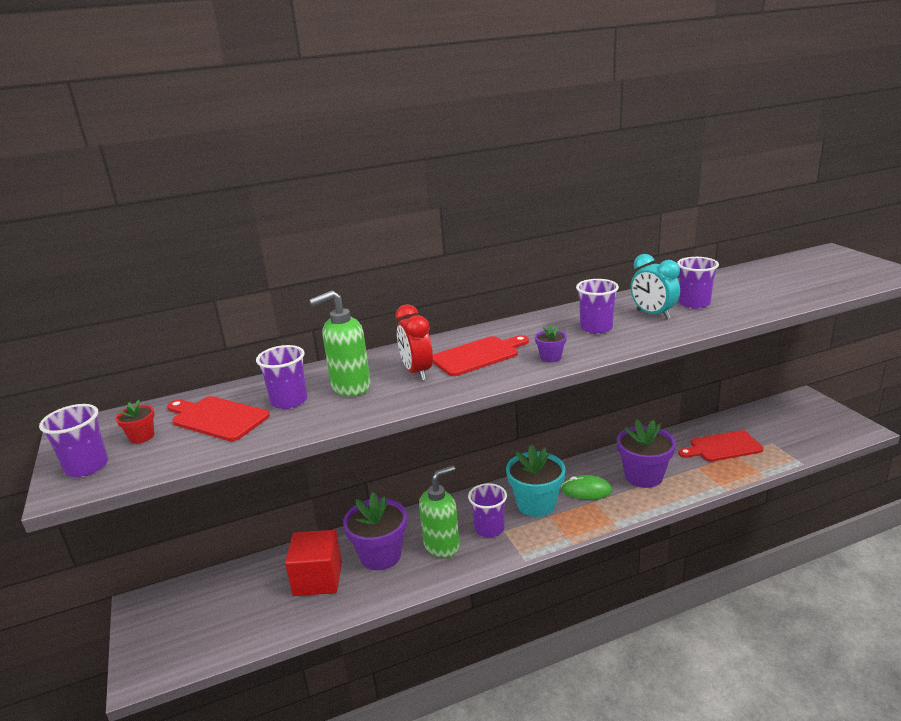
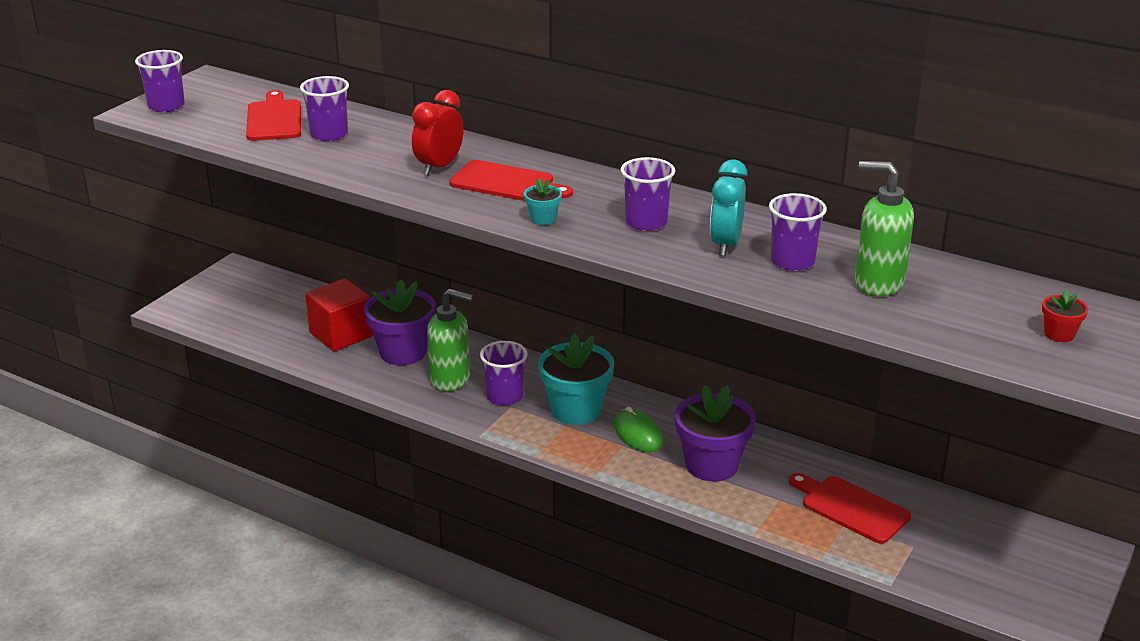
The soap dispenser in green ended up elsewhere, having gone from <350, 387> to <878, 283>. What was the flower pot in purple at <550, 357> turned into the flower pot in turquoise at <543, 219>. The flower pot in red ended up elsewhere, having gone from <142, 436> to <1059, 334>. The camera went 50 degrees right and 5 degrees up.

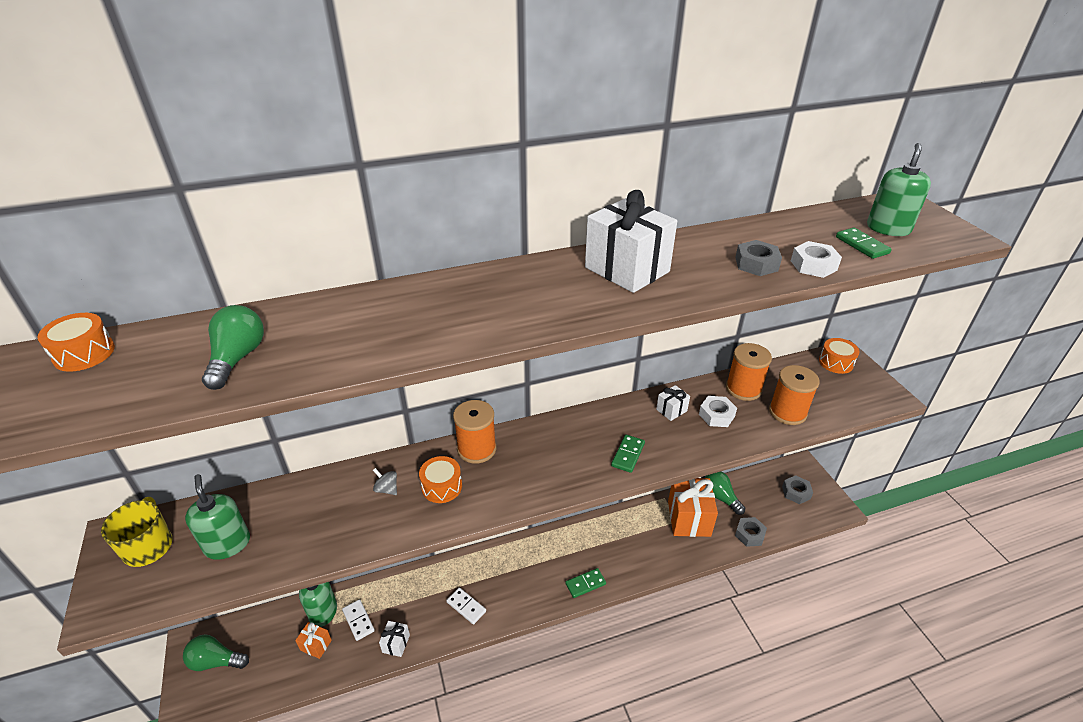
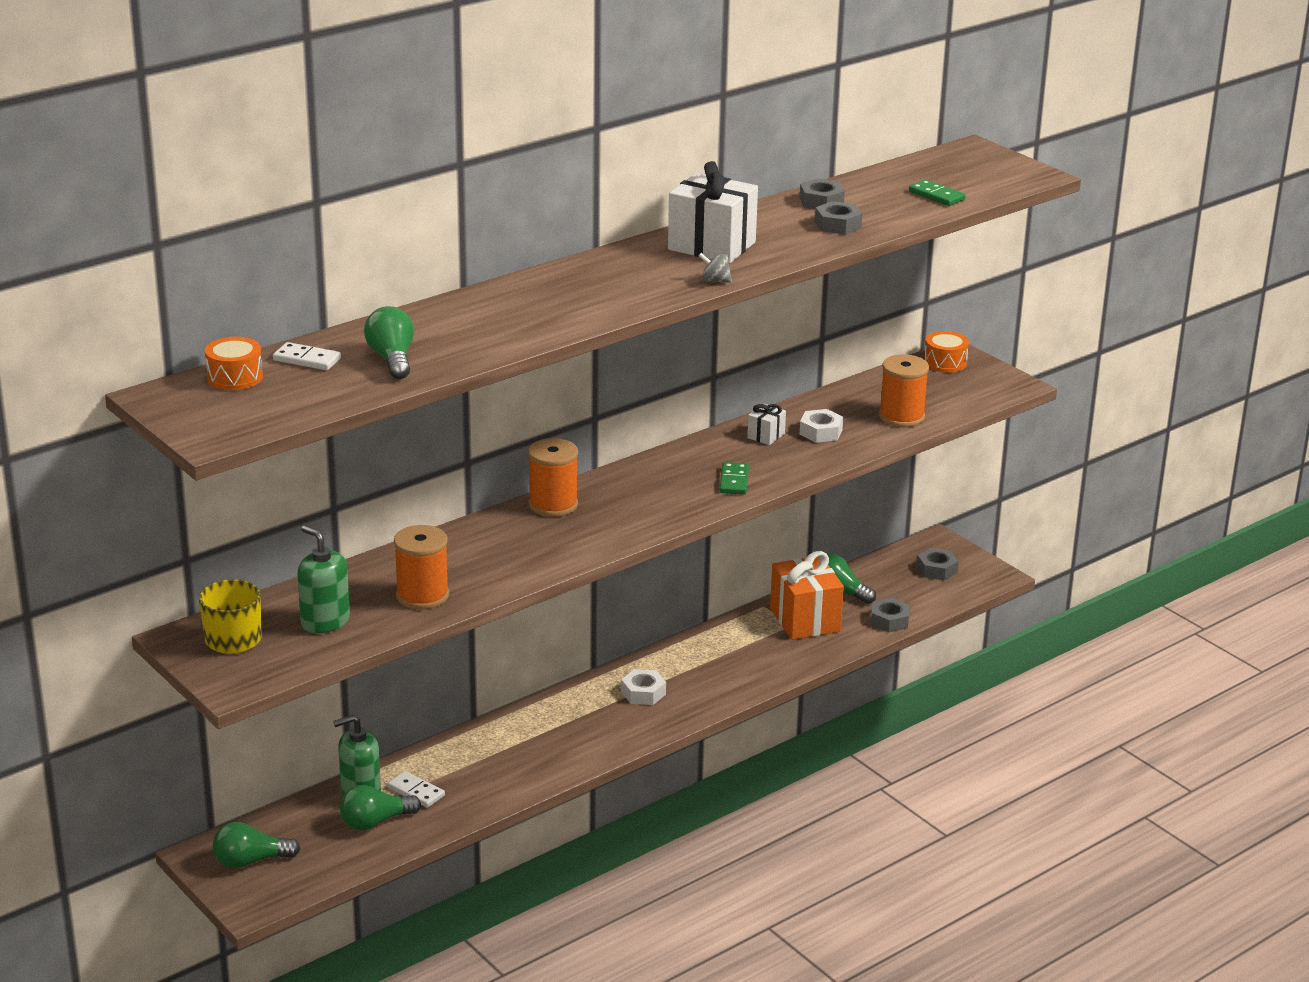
The second view lost the soap dispenser in green at <888, 228>. The nut in white ended up elsewhere, having gone from <813, 265> to <643, 693>. The spool in orange ended up elsewhere, having gone from <743, 389> to <422, 596>. The second view lost the drum in orange at <442, 486>. The spinning top in grey ended up elsewhere, having gone from <387, 489> to <715, 281>. The second view lost the domino in green at <585, 584>. The domino in white ended up elsewhere, having gone from <466, 607> to <307, 359>. The second view lost the gift in white at <396, 643>. Where the gift in orange stood at <316, 645>, the light bulb in green came to stand at <375, 822>. The second view gained the nut in grey at <821, 202>. The camera went 20 degrees left and 10 degrees down.

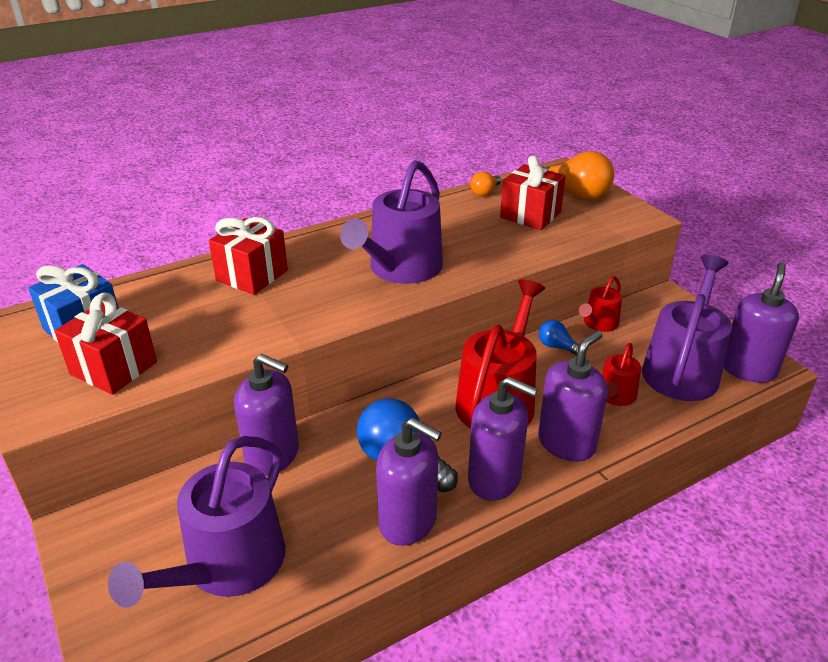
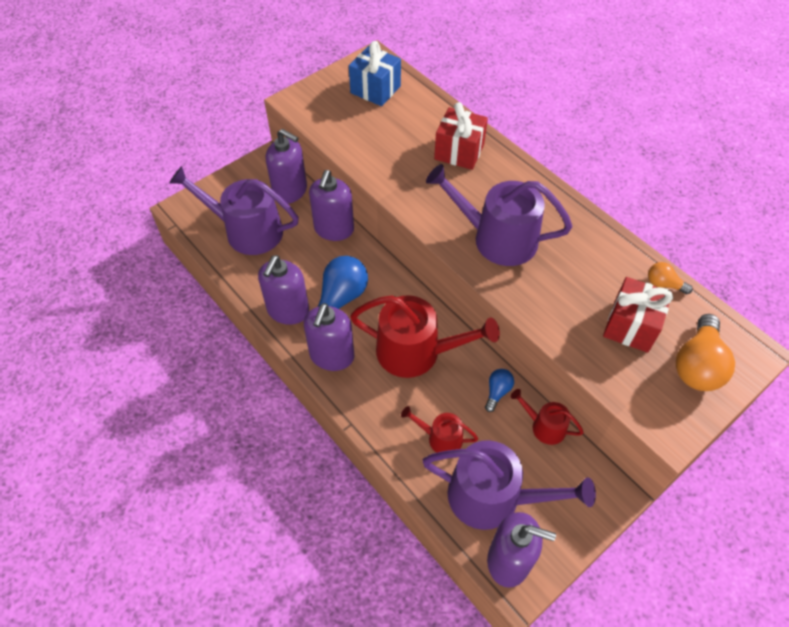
The second view lost the gift in red at <114, 368>. The soap dispenser in purple ended up elsewhere, having gone from <566, 443> to <290, 191>. The camera went 80 degrees right and 20 degrees up.

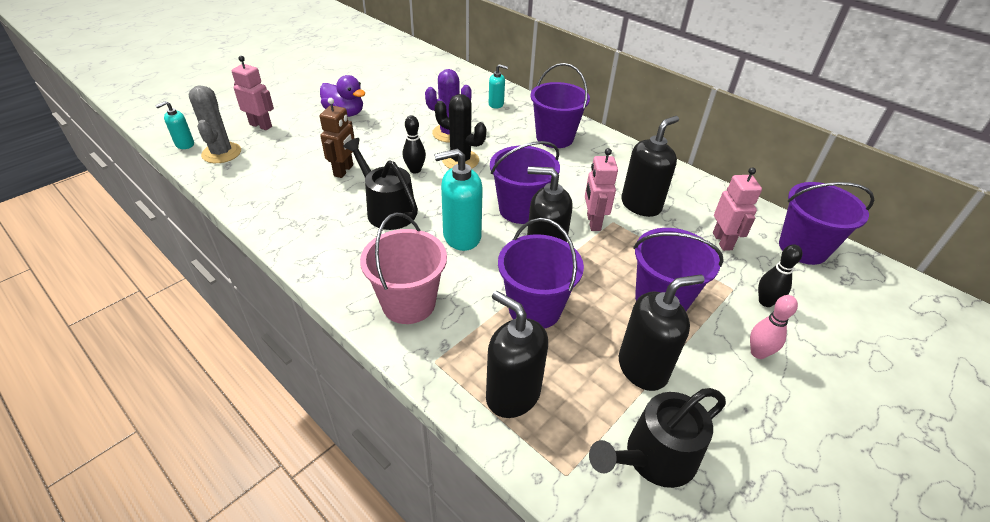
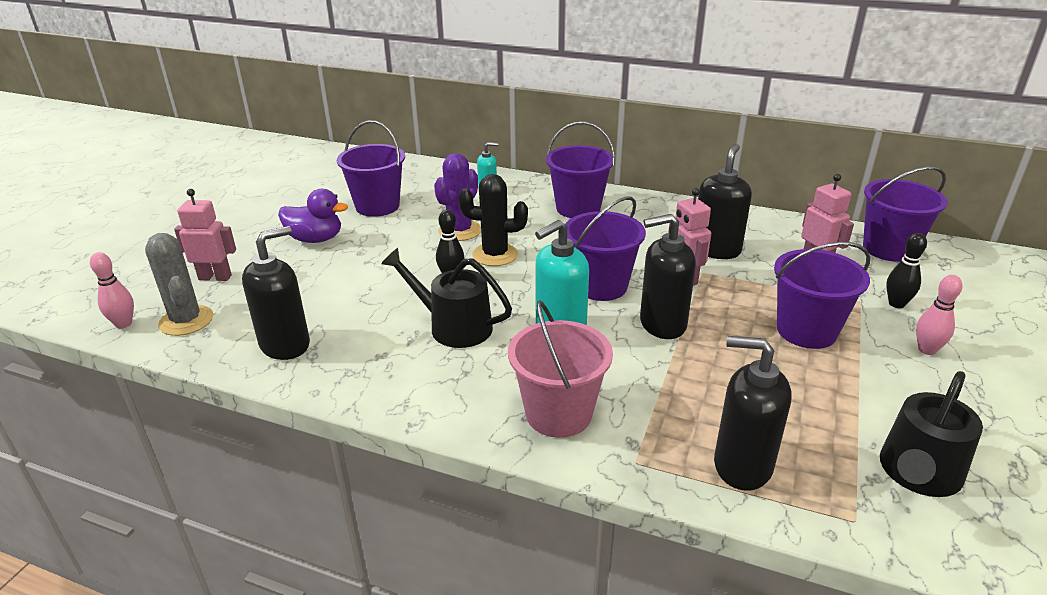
The second view lost the robot in brown at <344, 170>. Where the soap dispenser in turquoise stood at <184, 144>, the bowling pin in pink came to stand at <124, 324>. The bucket in purple ended up elsewhere, having gone from <534, 309> to <377, 206>. The soap dispenser in black ended up elsewhere, having gone from <643, 368> to <285, 345>. The camera went 20 degrees left and 10 degrees down.

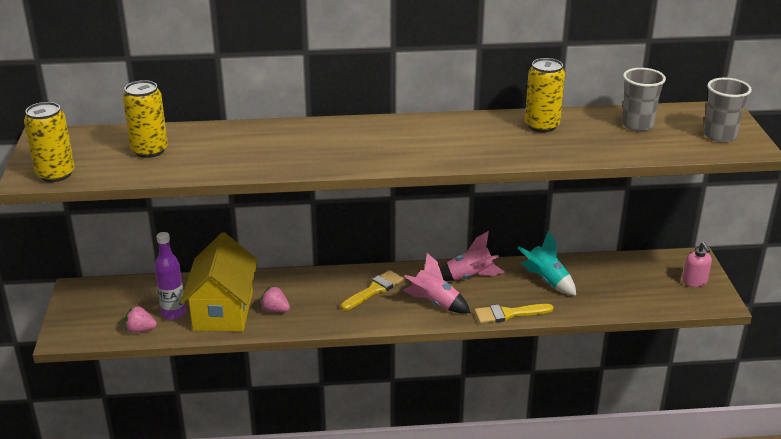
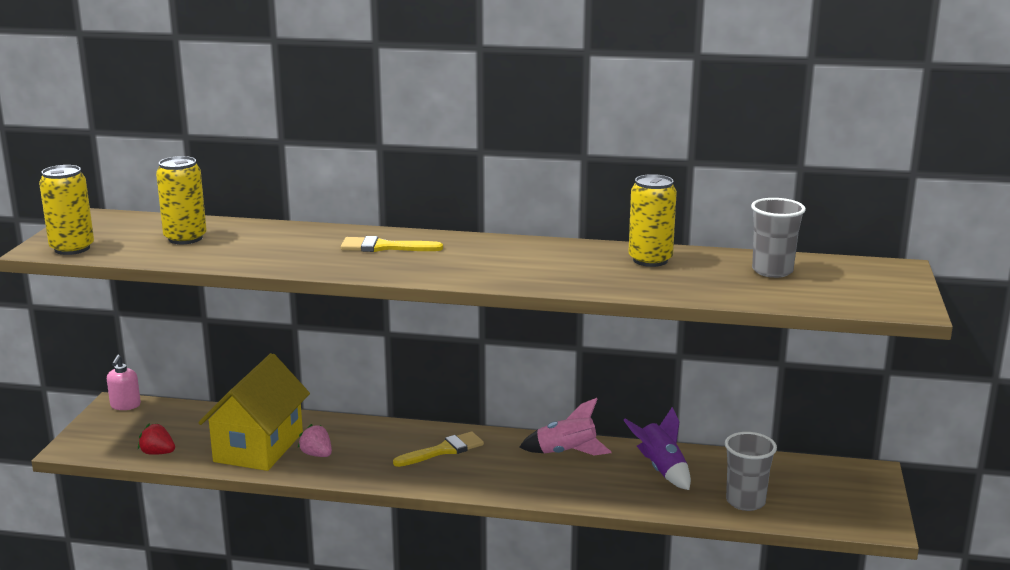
The cup in grey ended up elsewhere, having gone from <719, 136> to <745, 502>. What was the rocket in turquoise at <546, 280> turned into the rocket in purple at <661, 469>. The second view lost the bottle in purple at <173, 313>. The soap dispenser in pink ended up elsewhere, having gone from <694, 282> to <125, 405>. The second view lost the rocket in pink at <435, 303>. The brush in yellow ended up elsewhere, having gone from <508, 314> to <384, 247>. What was the strawberry in pink at <140, 330> turned into the strawberry in red at <158, 453>. The camera went 15 degrees right and 10 degrees down.

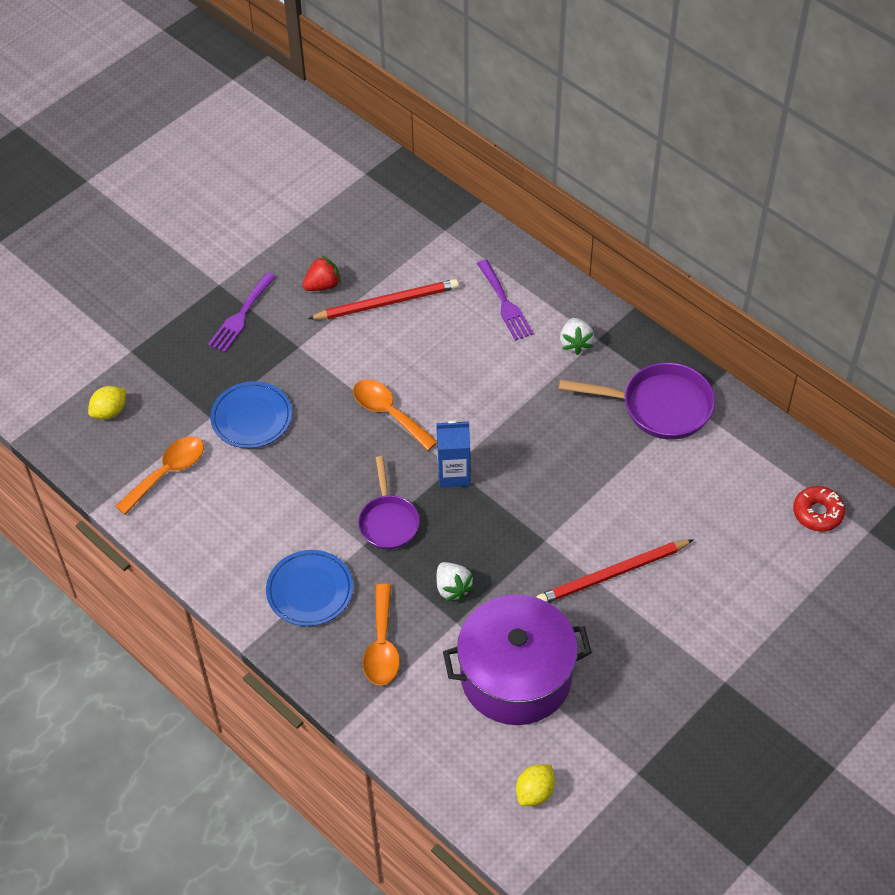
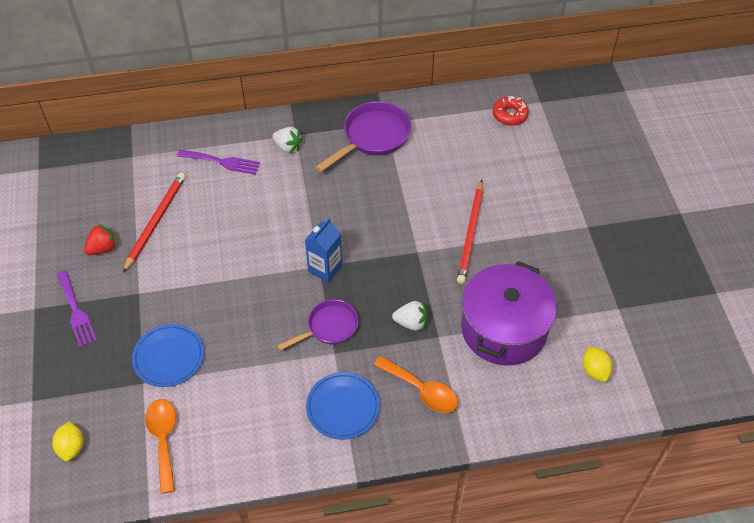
The strawberry in red at <323, 285> ended up facing another way, 45 degrees clockwise from before. The second view lost the spoon in orange at <388, 413>. The pan in purple at <388, 521> ended up facing another way, 60 degrees counterclockwise from before. The camera went 55 degrees left and 0 degrees up.

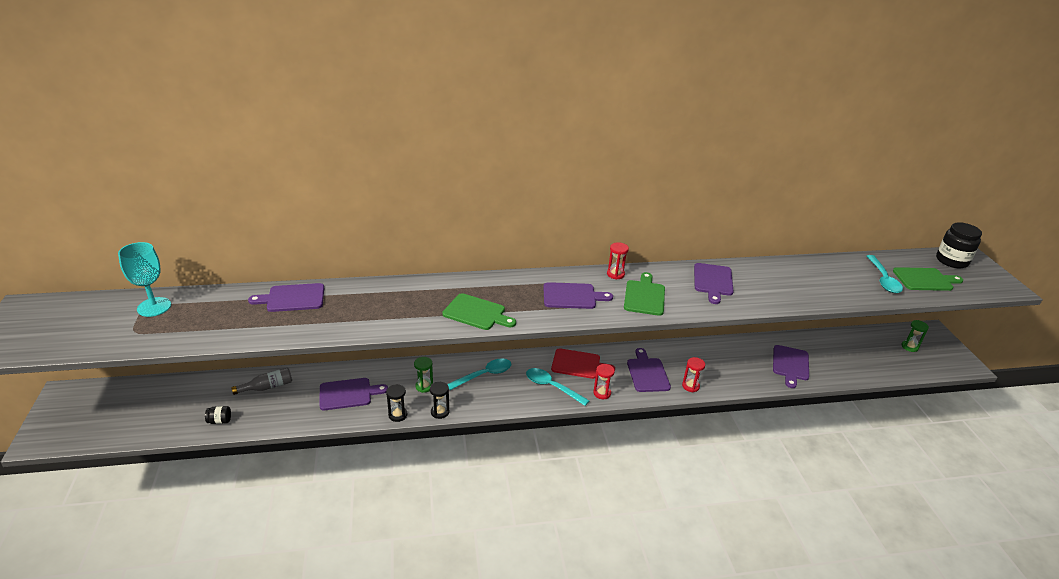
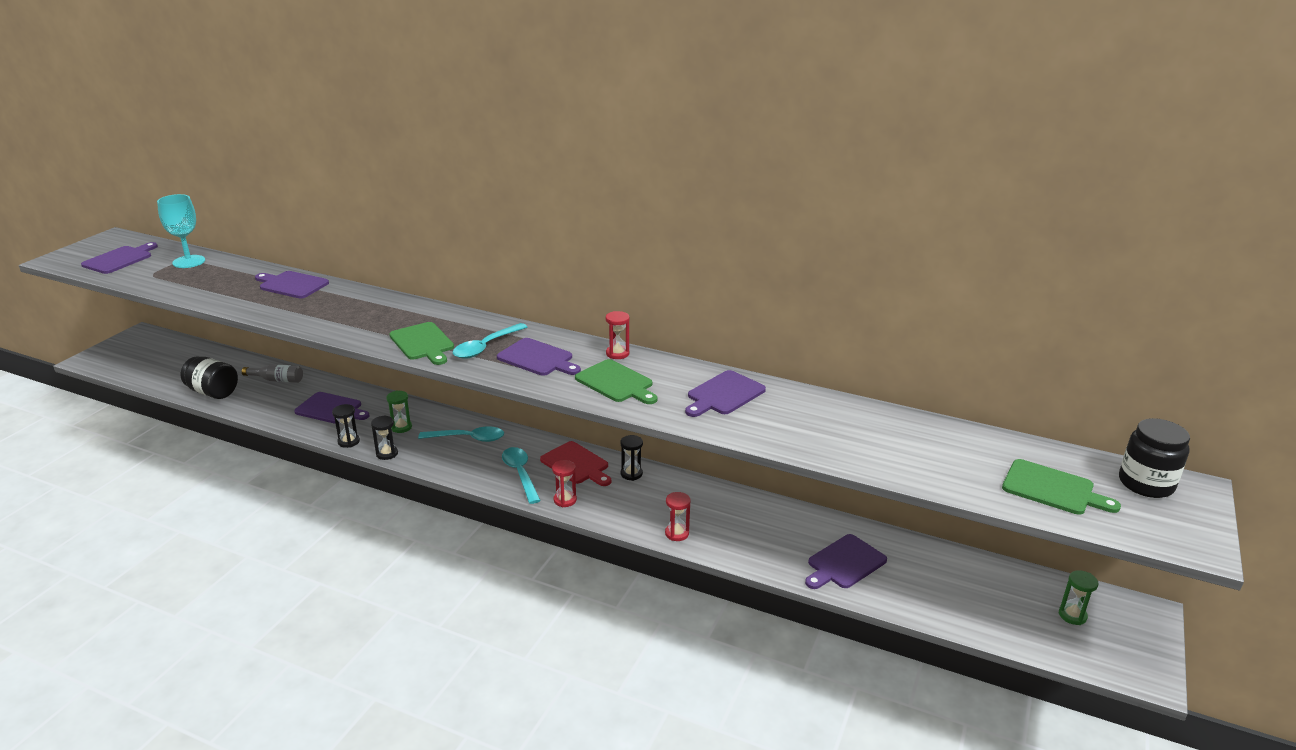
The spoon in turquoise ended up elsewhere, having gone from <883, 279> to <486, 347>. The cutting board in green at <644, 296> ended up facing another way, 90 degrees clockwise from before. The cutting board in purple ended up elsewhere, having gone from <647, 373> to <119, 259>. The size of the jar in black at <220, 421> changed by a factor of 2.07. The second view gained the hourglass in black at <631, 474>. The camera went 35 degrees right and 5 degrees down.

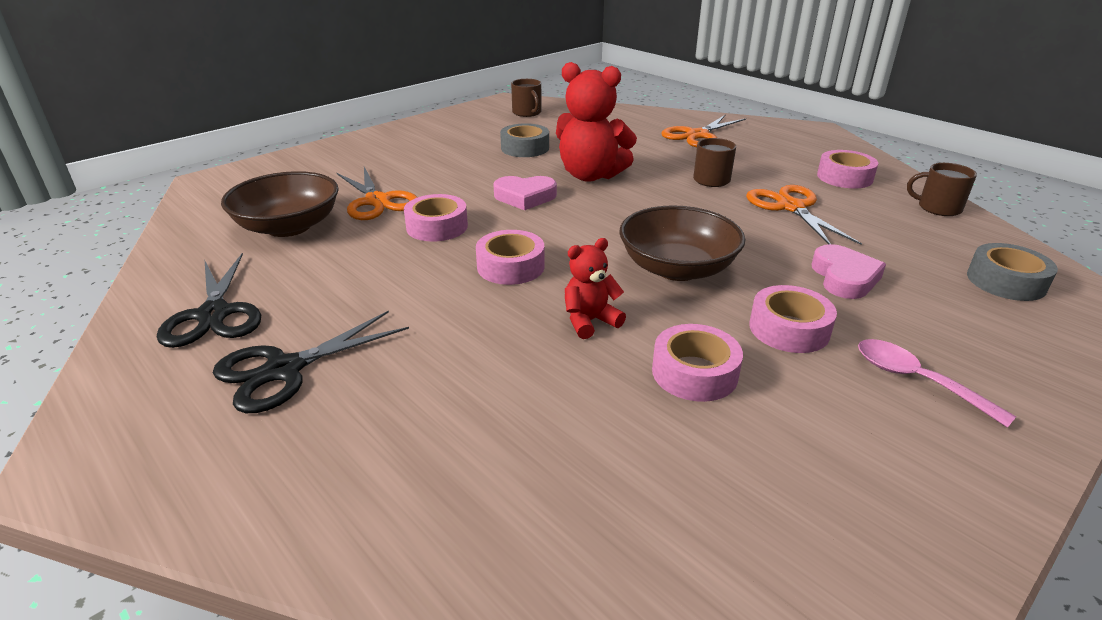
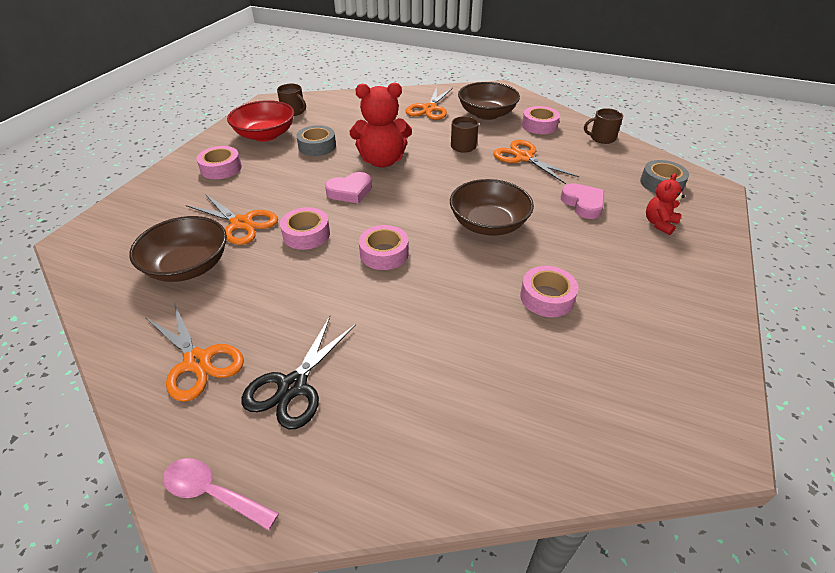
The teddy bear in red ended up elsewhere, having gone from <590, 321> to <659, 223>. What was the scissors in black at <214, 315> turned into the scissors in orange at <197, 362>. The tape in pink ended up elsewhere, having gone from <789, 329> to <221, 168>. The spoon in pink ended up elsewhere, having gone from <916, 380> to <212, 493>. The second view gained the bowl in brown at <486, 114>. The second view gained the bowl in red at <265, 135>. The camera went 25 degrees left and 10 degrees up.

